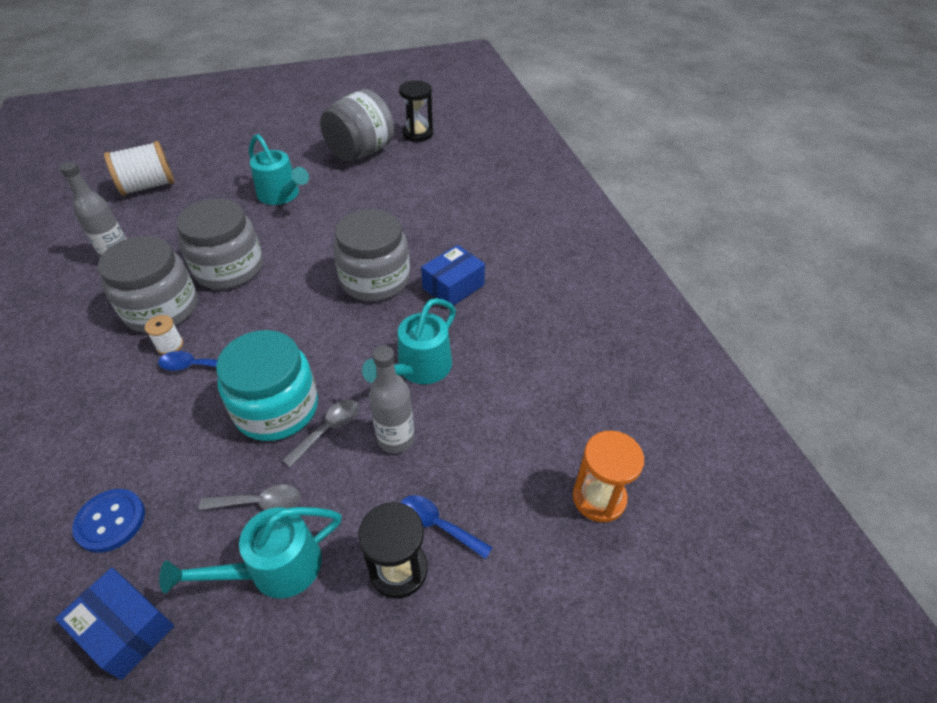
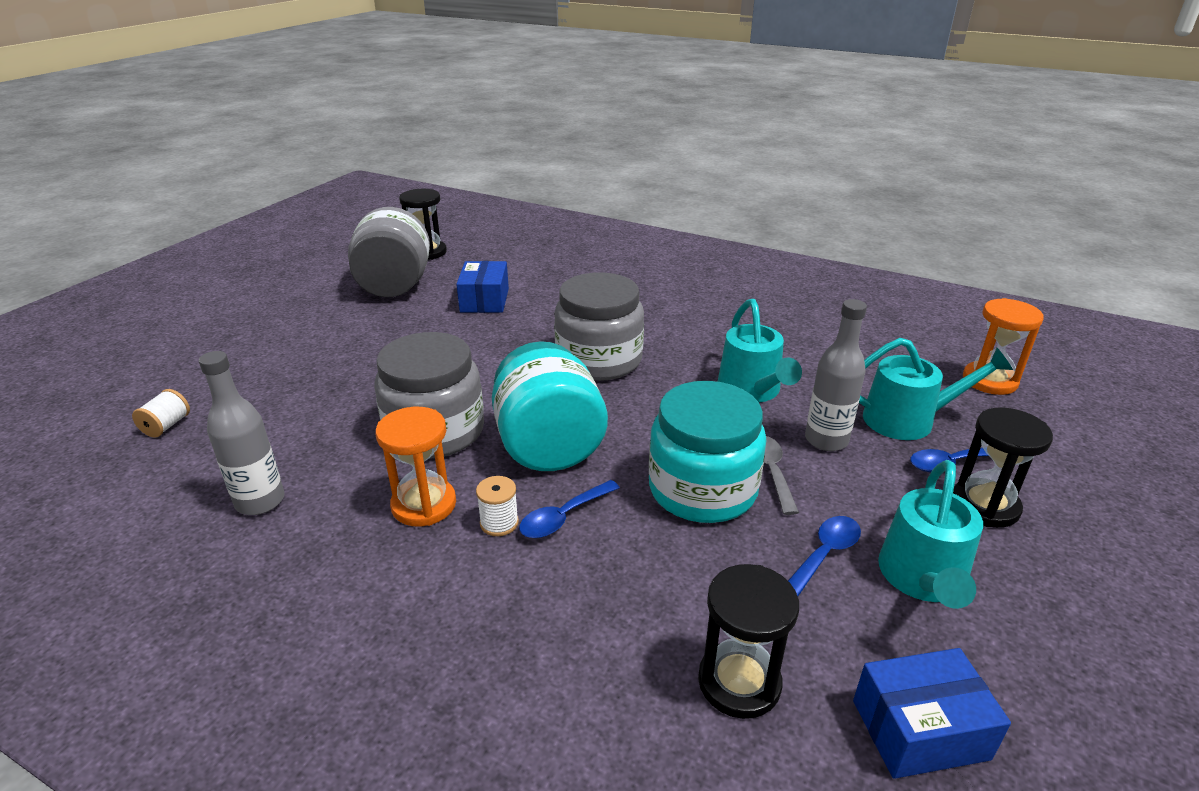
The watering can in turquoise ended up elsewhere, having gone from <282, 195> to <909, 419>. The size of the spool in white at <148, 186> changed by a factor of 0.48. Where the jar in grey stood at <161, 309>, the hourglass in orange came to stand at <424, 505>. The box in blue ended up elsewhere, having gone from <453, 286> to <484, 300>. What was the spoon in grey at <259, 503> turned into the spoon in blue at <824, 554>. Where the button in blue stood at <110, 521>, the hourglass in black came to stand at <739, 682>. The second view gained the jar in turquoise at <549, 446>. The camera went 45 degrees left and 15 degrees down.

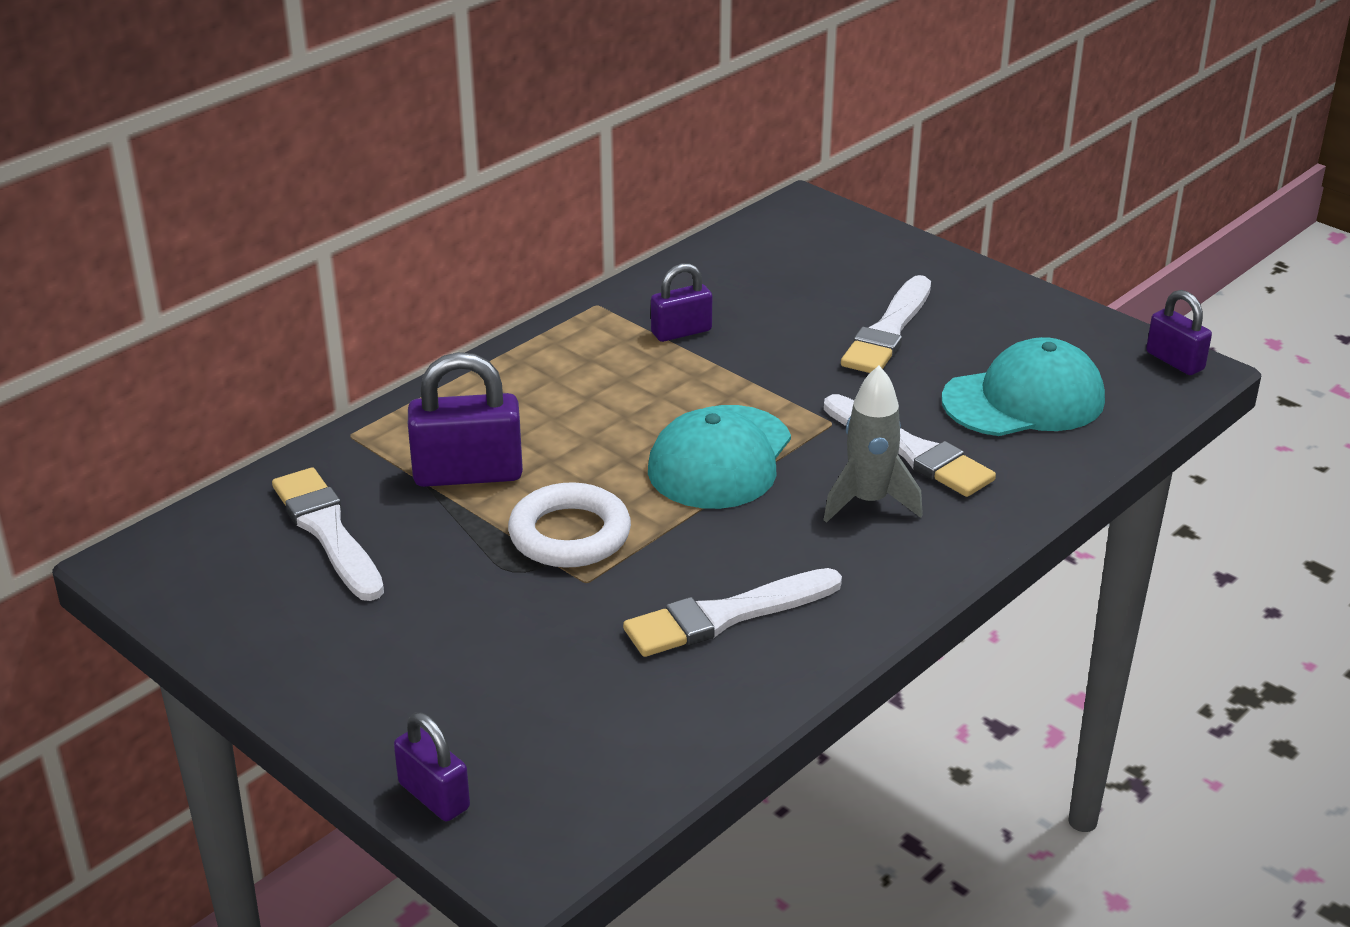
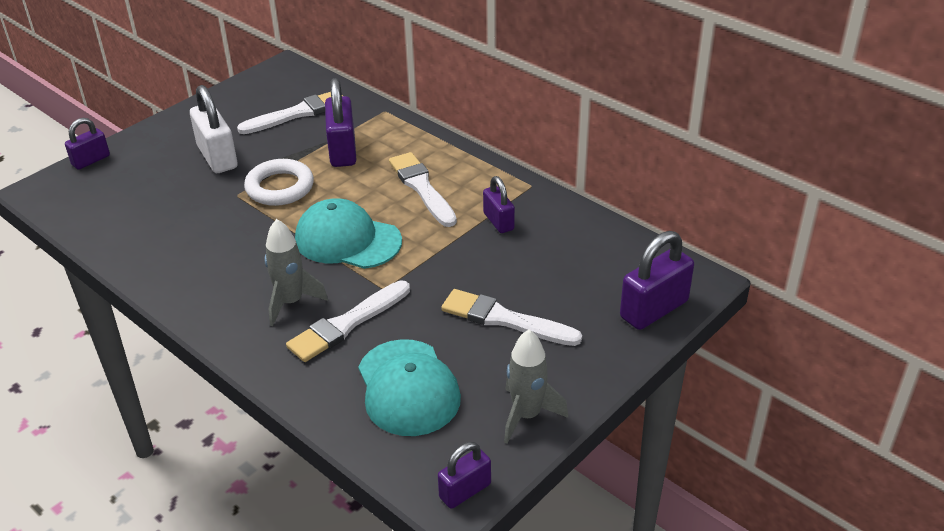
The brush in white ended up elsewhere, having gone from <726, 616> to <422, 188>. The second view gained the padlock in white at <217, 157>. The second view gained the padlock in purple at <654, 309>. The second view gained the rocket in grey at <526, 415>. The camera went 90 degrees right and 5 degrees up.

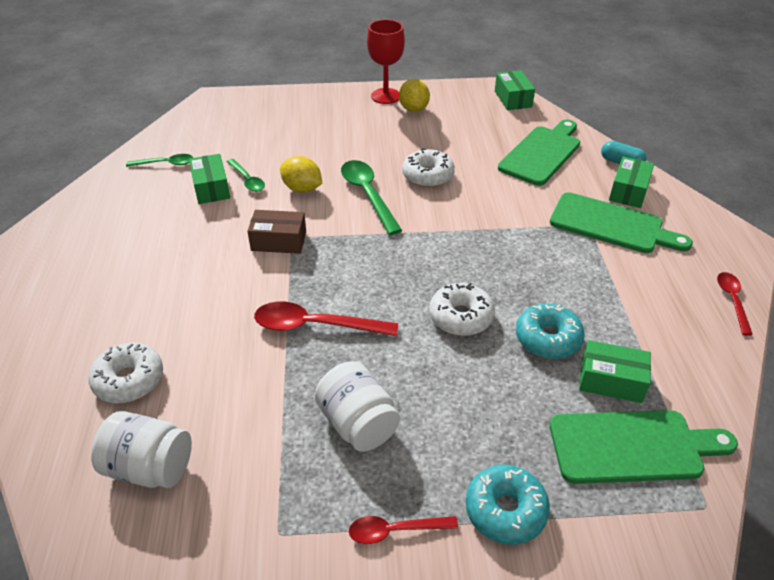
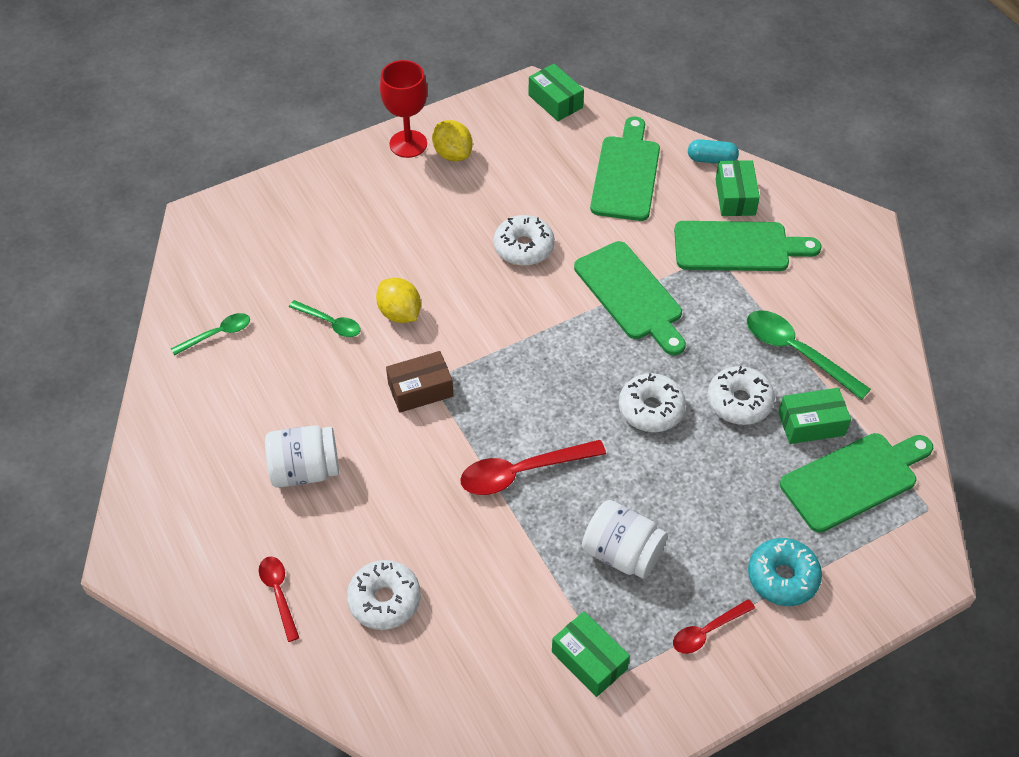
The box in green ended up elsewhere, having gone from <211, 188> to <589, 660>. The lemon in yellow at <302, 189> ended up facing another way, 45 degrees clockwise from before. The spoon in green ended up elsewhere, having gone from <368, 195> to <797, 352>. The spoon in red ended up elsewhere, having gone from <732, 301> to <279, 594>. What was the donut in turquoise at <548, 339> turned into the donut in white at <739, 402>. The jar in white ended up elsewhere, having gone from <150, 467> to <305, 470>. The second view gained the cutting board in green at <631, 295>. The camera went 25 degrees left and 10 degrees up.

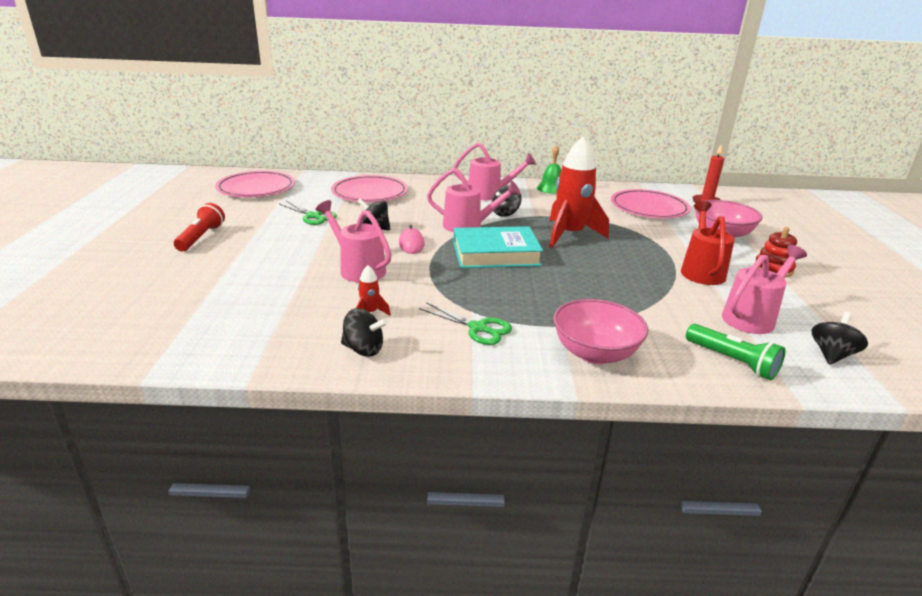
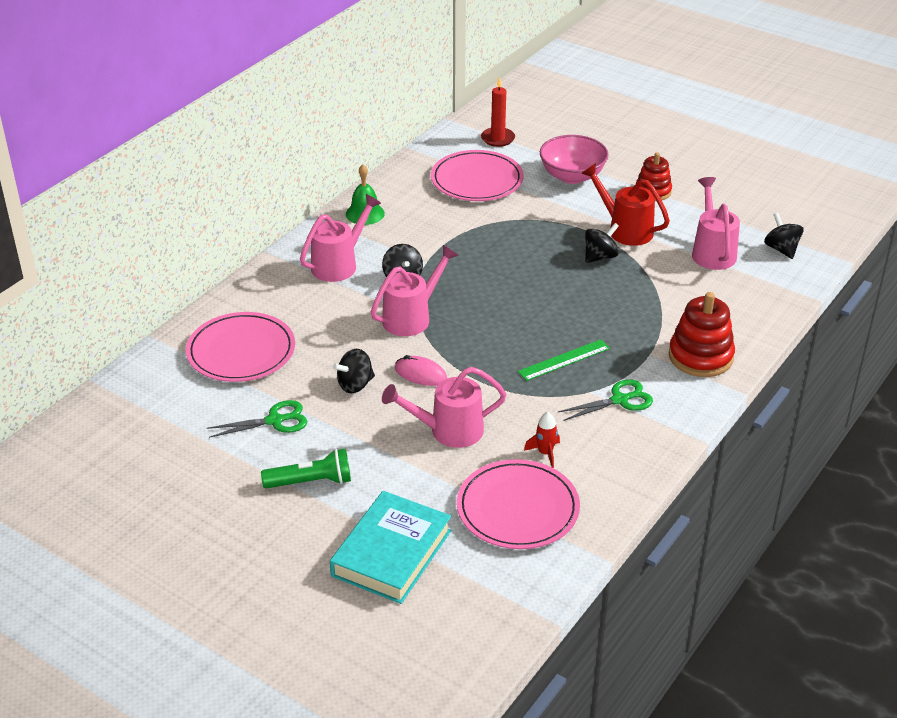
The second view lost the rocket in red at <569, 235>. The plate in pink ended up elsewhere, having gone from <256, 188> to <518, 508>. The second view lost the flashlight in red at <201, 237>. The book in turquoise ended up elsewhere, having gone from <495, 254> to <391, 553>. Where the bowl in pink stood at <595, 353>, the stacking toy in red came to stand at <700, 357>. The spinning top in black ended up elsewhere, having gone from <363, 349> to <600, 257>. The flashlight in green ended up elsewhere, having gone from <732, 361> to <311, 482>. The second view gained the ruler in green at <564, 360>. The camera went 55 degrees left and 10 degrees up.

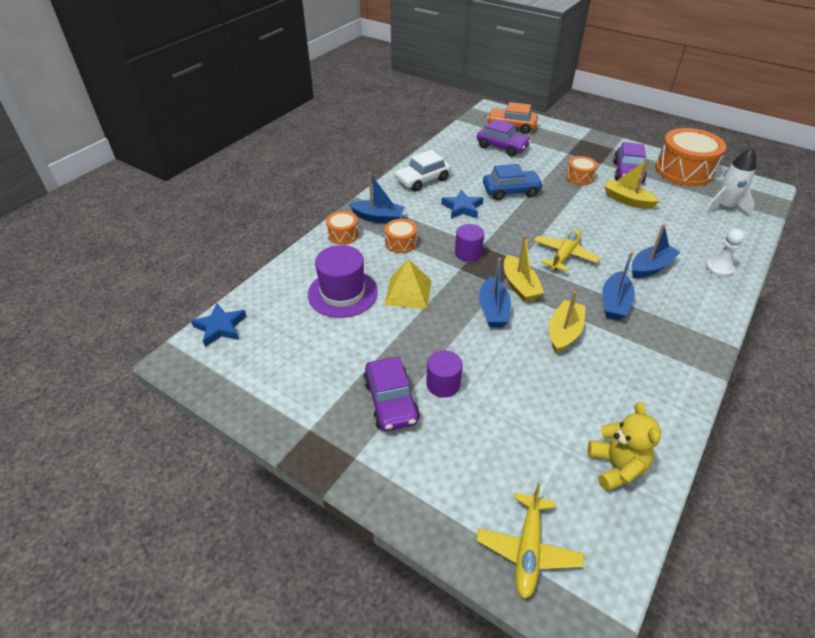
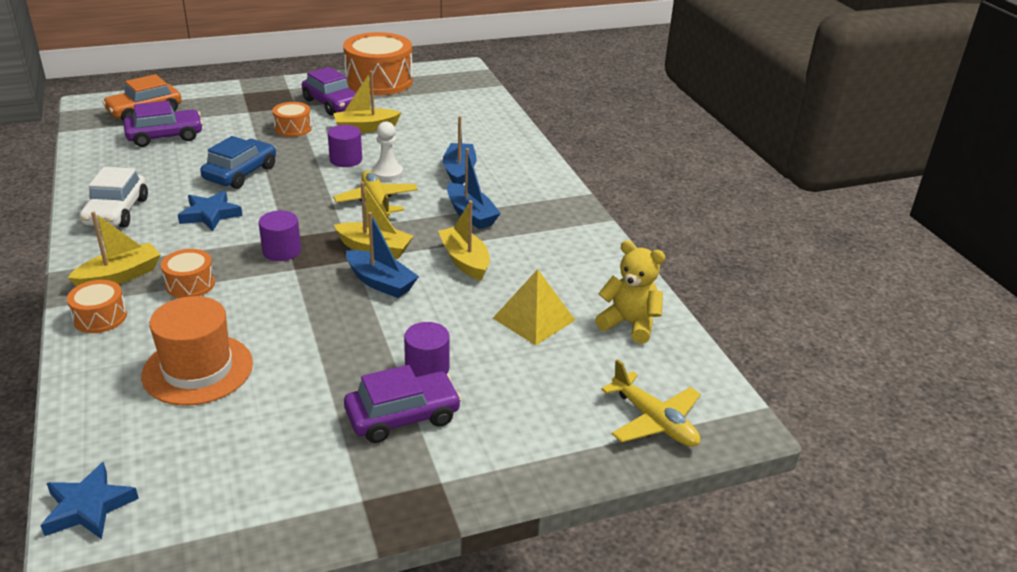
The second view lost the rocket in white at <724, 207>. What was the boat in blue at <378, 218> turned into the boat in yellow at <120, 276>. The pawn in white ended up elsewhere, having gone from <719, 268> to <387, 173>. What was the hat in purple at <342, 293> turned into the hat in orange at <198, 369>. The pyramid in yellow ended up elsewhere, having gone from <408, 292> to <534, 319>. The car in purple at <391, 401> ended up facing another way, 45 degrees counterclockwise from before. The second view gained the cylinder in purple at <346, 160>. The camera went 55 degrees left and 10 degrees down.

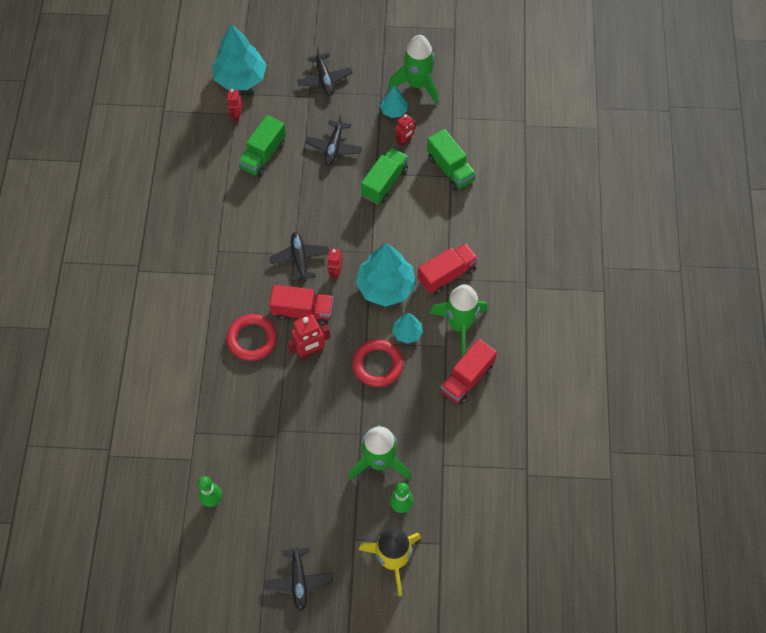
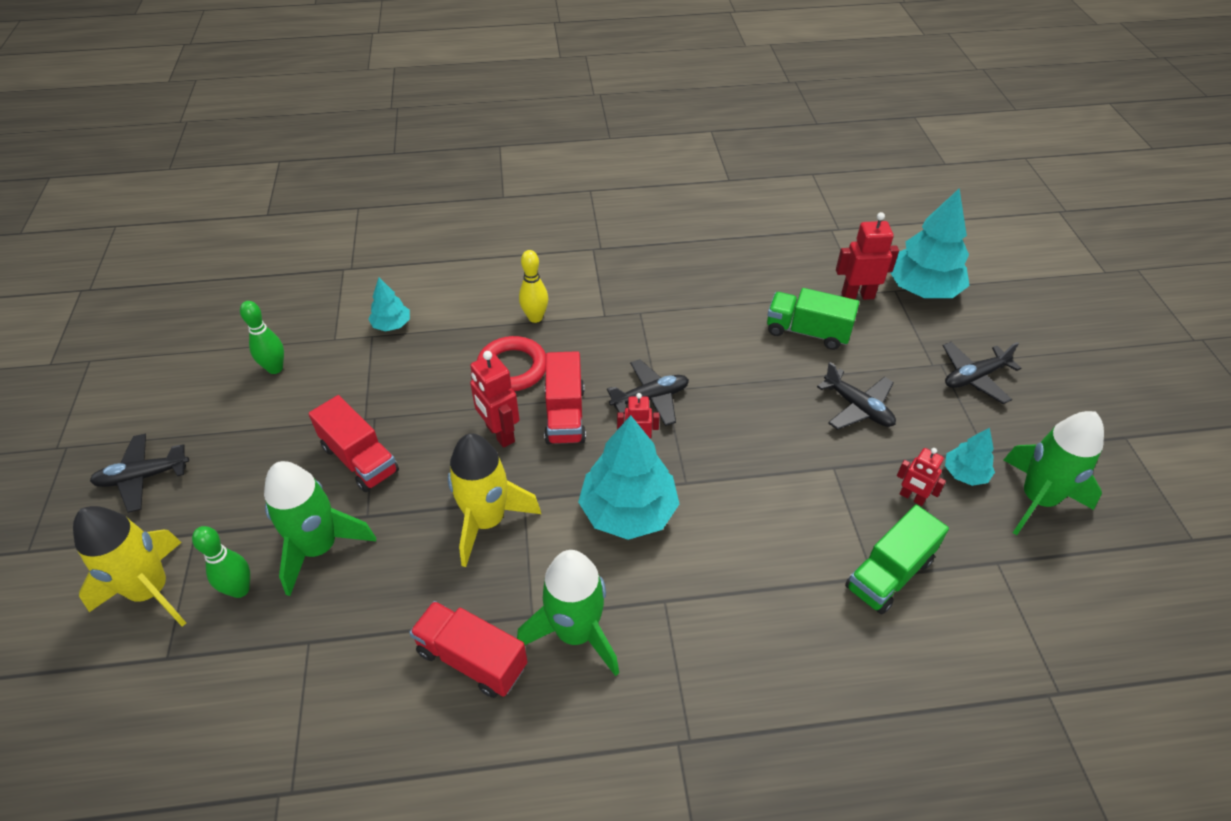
The size of the robot in red at <236, 116> changed by a factor of 1.57. The plane in black at <334, 147> ended up facing another way, 135 degrees counterclockwise from before. The second view lost the truck in green at <384, 183>. The truck in red ended up elsewhere, having gone from <447, 275> to <360, 459>. The tree in turquoise ended up elsewhere, having gone from <407, 333> to <391, 325>. Where the ring in red stood at <377, 365>, the rocket in yellow came to stand at <486, 521>. The second view gained the bowling pin in yellow at <535, 317>. The camera went 80 degrees right and 15 degrees down.

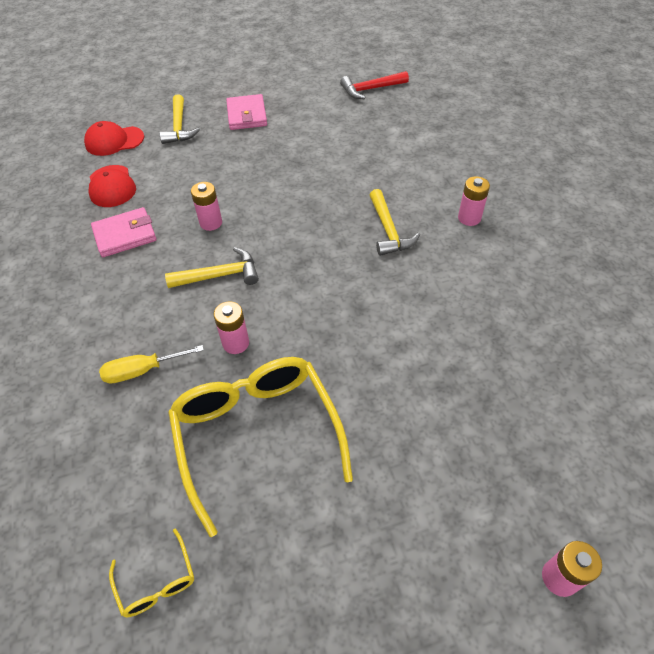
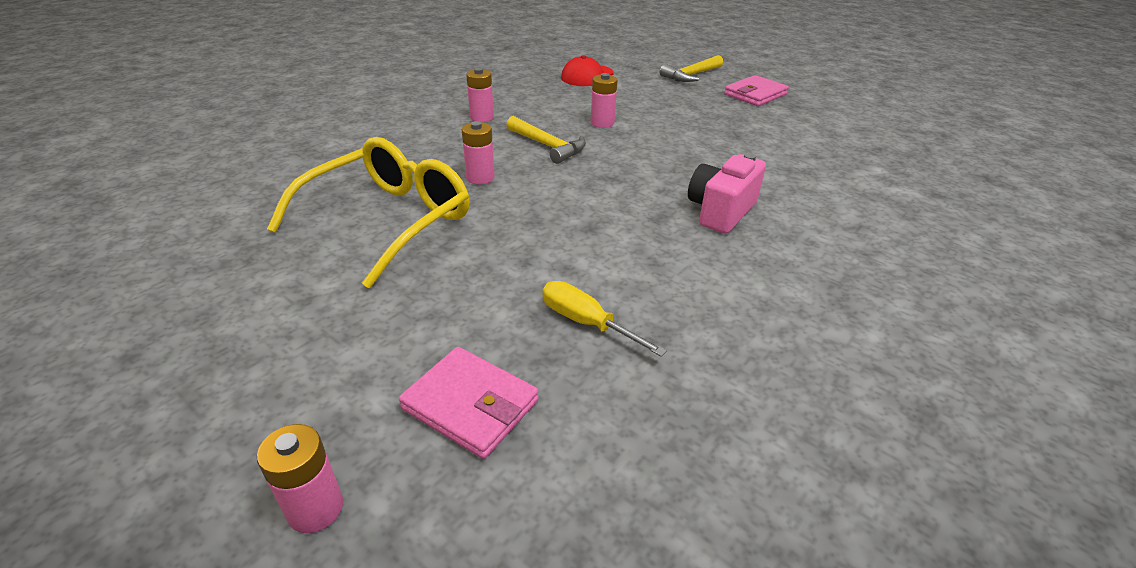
The second view lost the hammer in red at <371, 89>. The second view lost the cap in red at <114, 141>. The battery in pink ended up elsewhere, having gone from <469, 218> to <482, 117>. Where the hammer in yellow stood at <388, 230>, the camera in pink came to stand at <720, 211>. The wallet in pink ended up elsewhere, having gone from <125, 235> to <470, 405>. The screwdriver in yellow ended up elsewhere, having gone from <143, 370> to <587, 323>. The second view lost the glasses in yellow at <157, 581>. The camera went 55 degrees right and 15 degrees down.

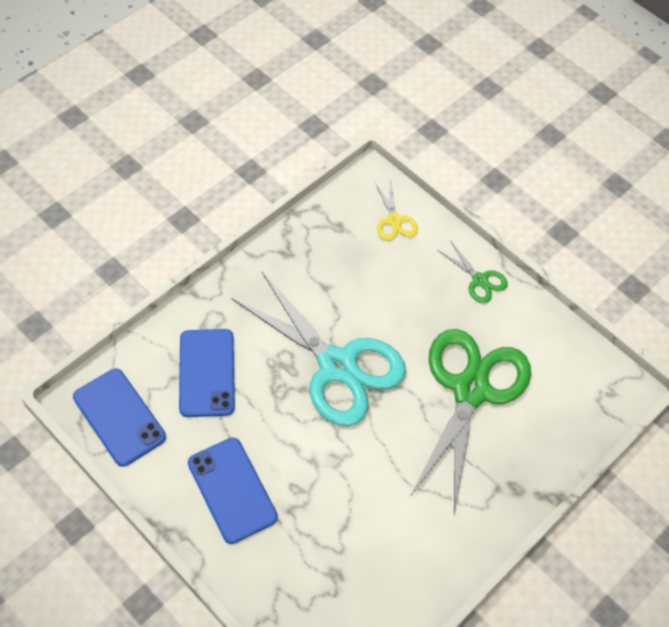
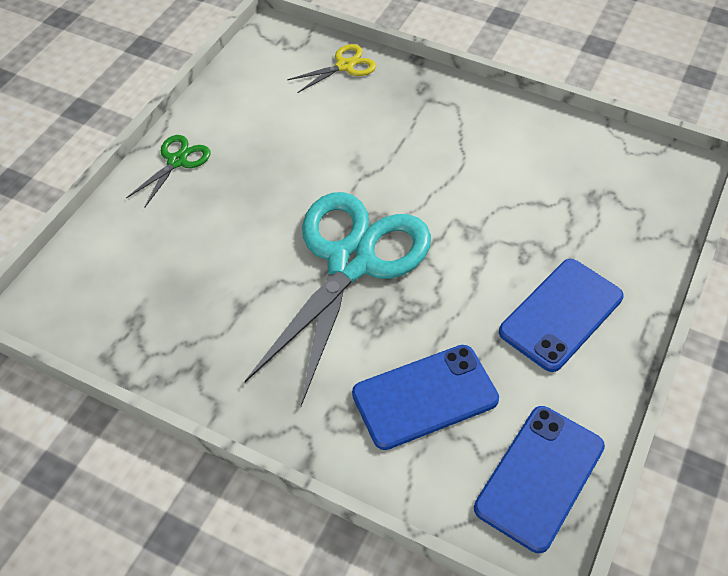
The scissors in yellow ended up elsewhere, having gone from <394, 220> to <344, 66>. The second view lost the scissors in green at <470, 390>. The camera went 105 degrees left and 5 degrees down.

